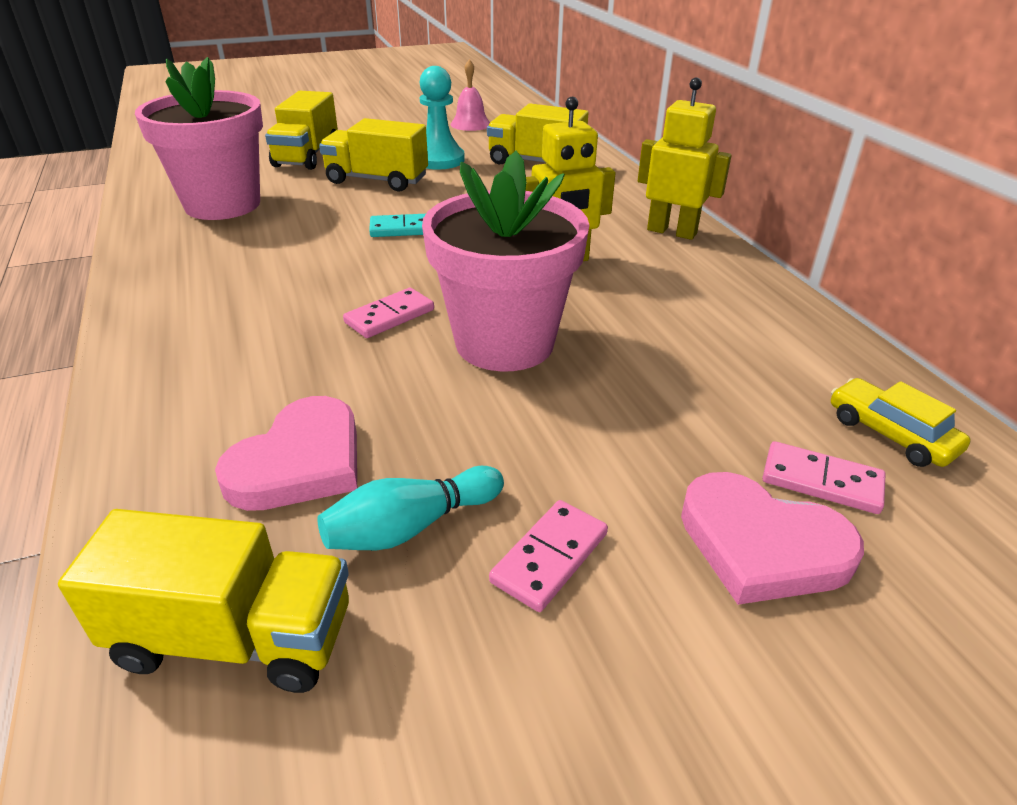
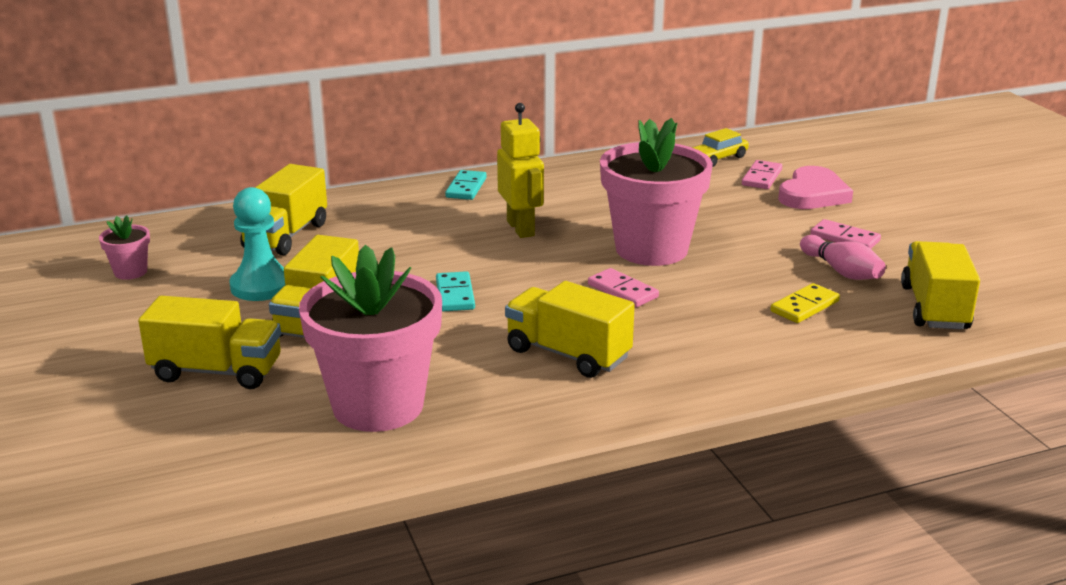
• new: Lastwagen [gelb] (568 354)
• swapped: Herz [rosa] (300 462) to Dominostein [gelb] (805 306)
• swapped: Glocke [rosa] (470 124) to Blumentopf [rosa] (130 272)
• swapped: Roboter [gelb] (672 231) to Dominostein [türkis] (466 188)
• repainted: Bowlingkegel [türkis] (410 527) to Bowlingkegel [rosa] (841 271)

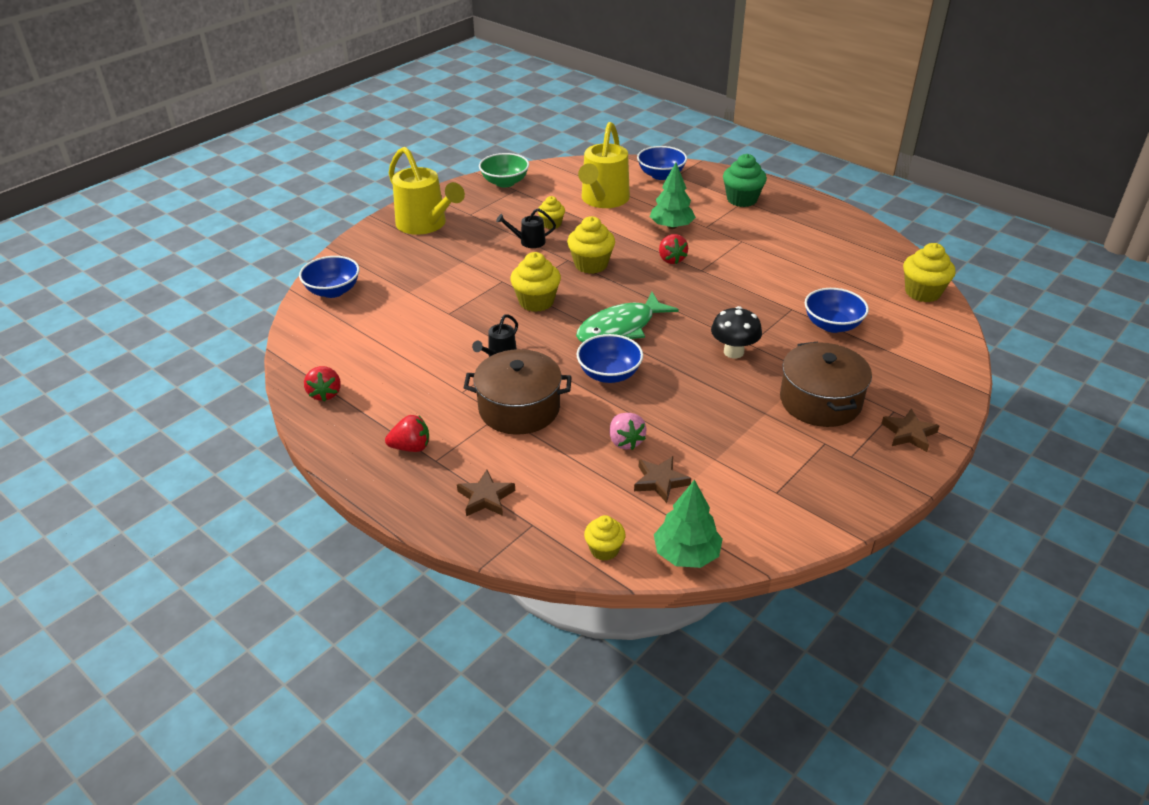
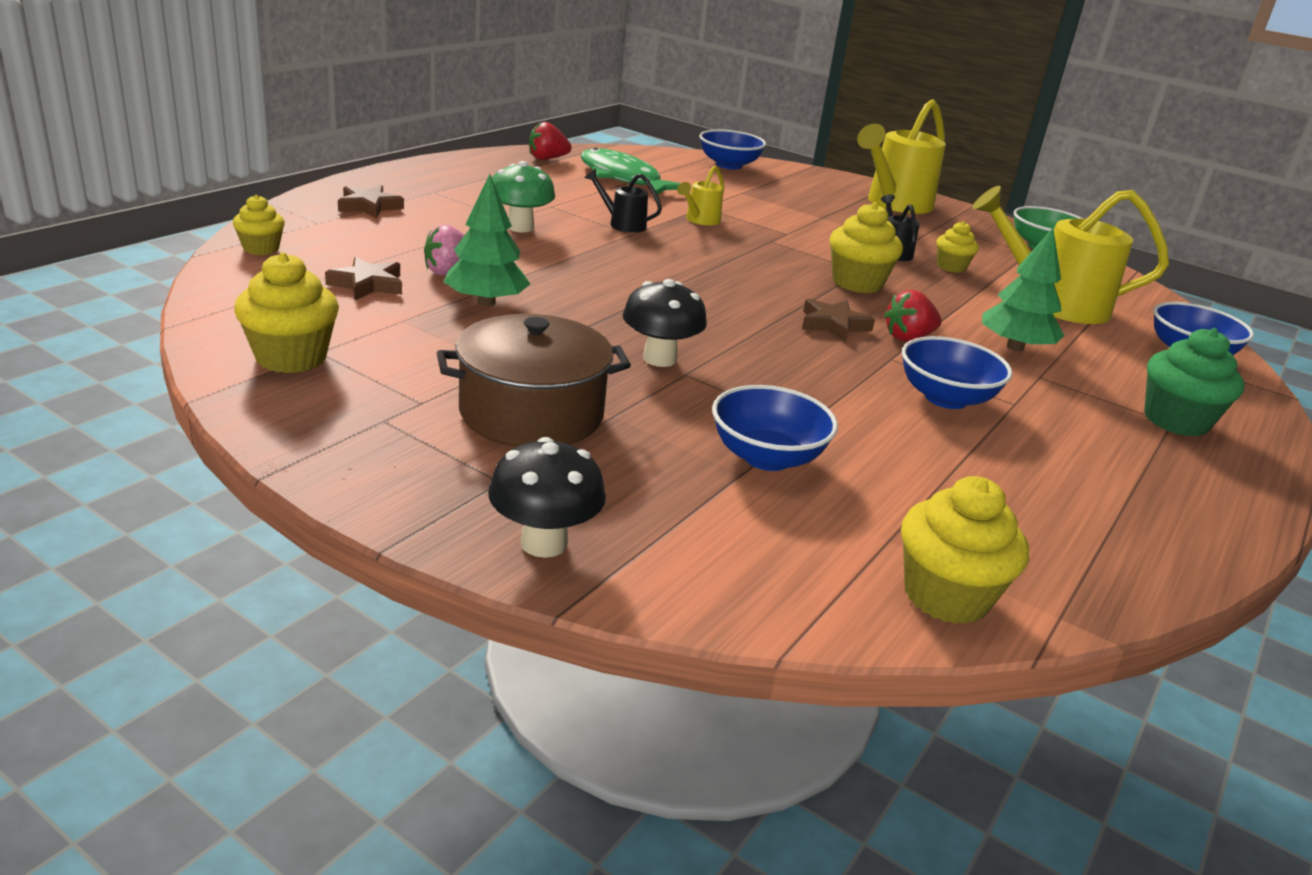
• gone: Erdbeere [rot] (411 447)
• new: Pilz [schwarz] (544 543)
• new: Gießkanne [gelb] (700 220)
• shifted: Muffin [gelb] (536 302) to (291 357)
• shifted: Fisch [grün] (620 328) to (623 178)
• shifted: Schüssel [blau] (609 374) to (945 398)
• shifted: Baum [grün] (686 554) to (486 302)
• shifted: Stern [braun] (909 433) to (833 325)
• swapped: Kochtopf [braun] (519 408) to Pilz [grün] (520 227)

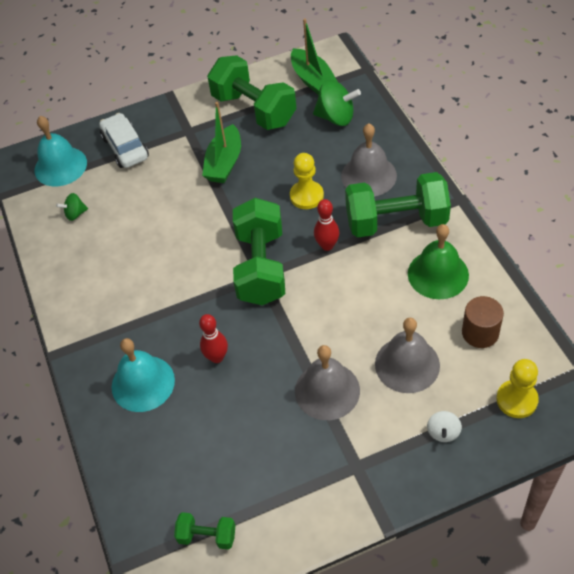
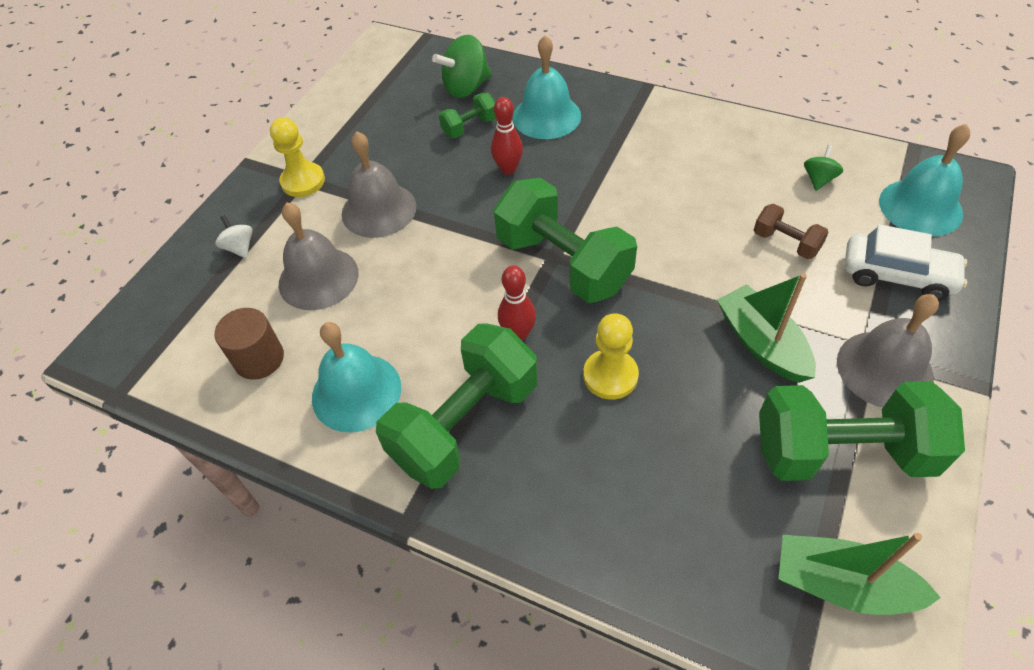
• new: Hantel [braun] (786 243)
• shifted: Hantel [grün] (207 536) to (469 127)
• shifted: Kreisel [grün] (336 117) to (466 88)
• shifted: Glocke [grau] (368 175) to (884 369)
• shifted: Bauer [gelb] (516 400) to (303 181)
• repainted: Glocke [grün] (438 274) to Glocke [türkis] (356 392)

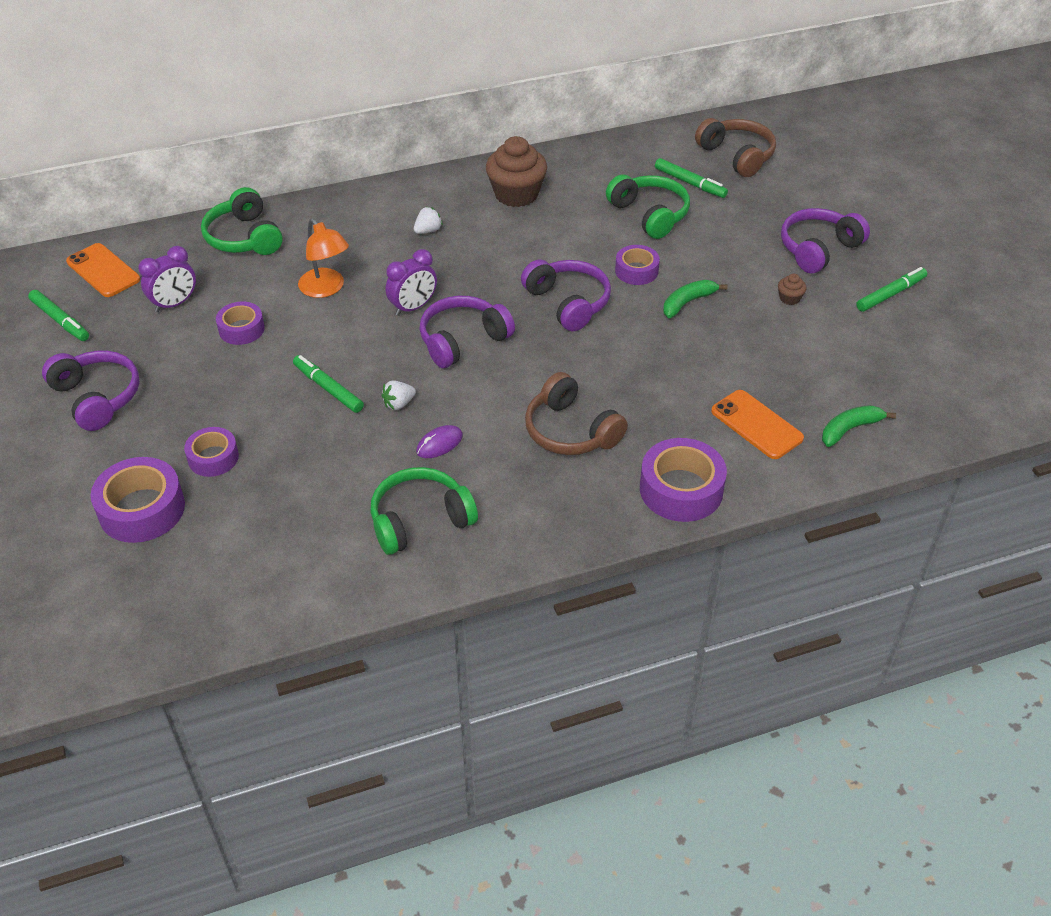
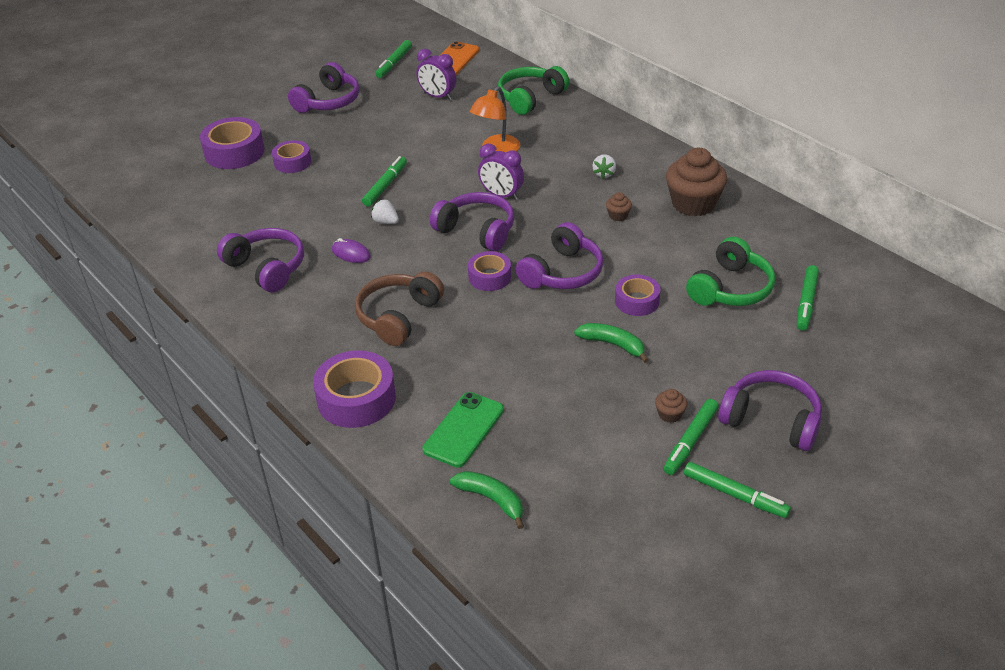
• gone: Kopfhörer [braun] (737 156)
• new: Muffin [braun] (618 215)
• new: Filzstift [grün] (690 441)
• shifted: Klebeband [lila] (241 329) to (489 277)
• repainted: Kopfhörer [grün] (420 520) to Kopfhörer [lila] (267 268)
• repainted: Handy [orange] (756 425) to Handy [grün] (464 430)
• rotated: Erdbeere [weiß] (428 230) = (604 174) 75 degrees clockwise

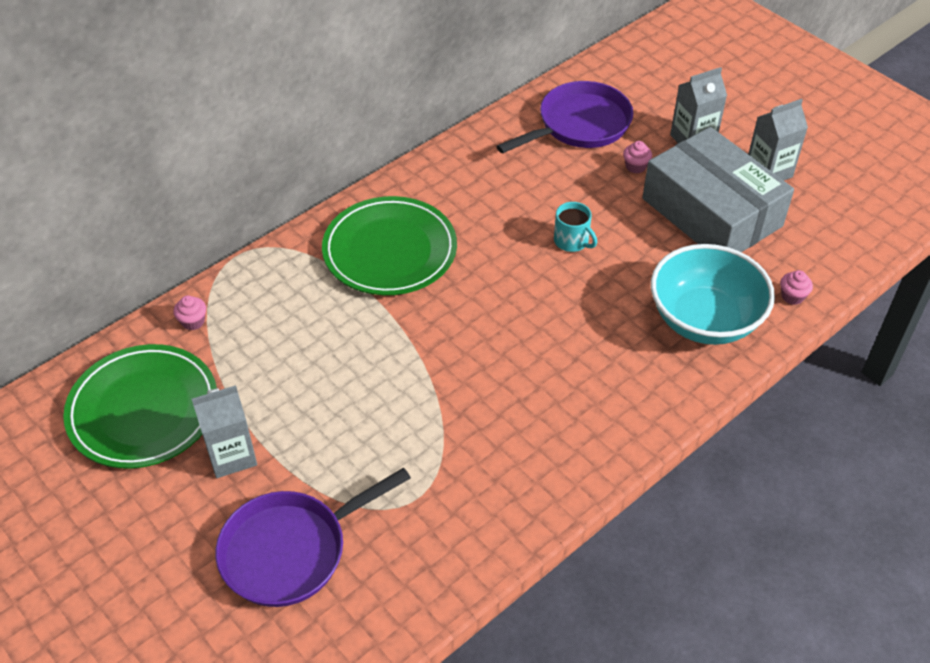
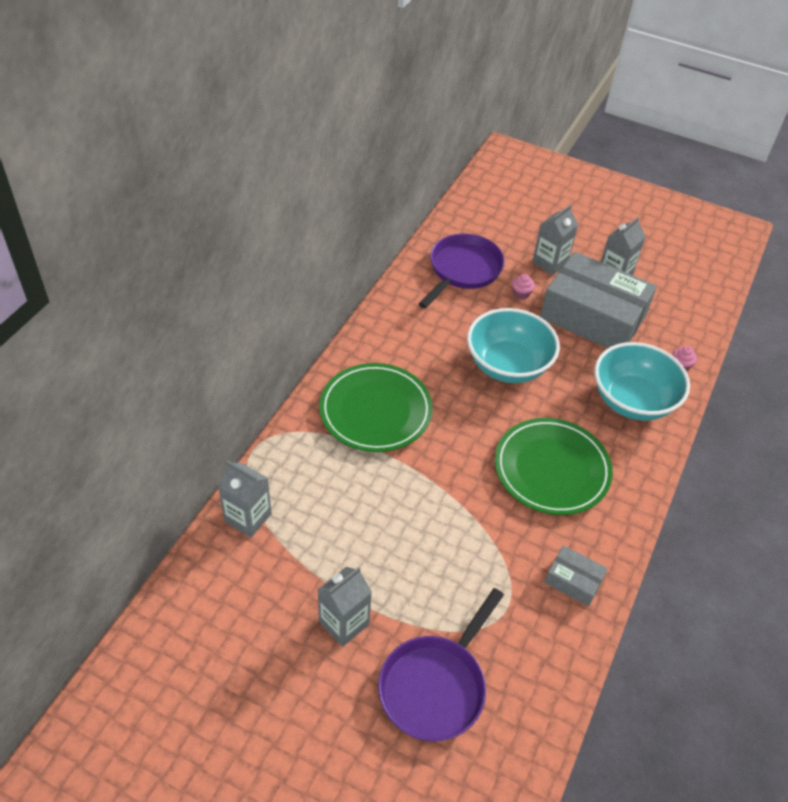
• new: Schachtel [grau] (573 580)
• shifted: Teller [grün] (143 410) to (551 469)
• swapped: Muffin [rosa] (193 321) to Getränkekarton [grau] (248 518)
• swapped: Tasse [türkis] (572 241) to Schüssel [türkis] (508 365)

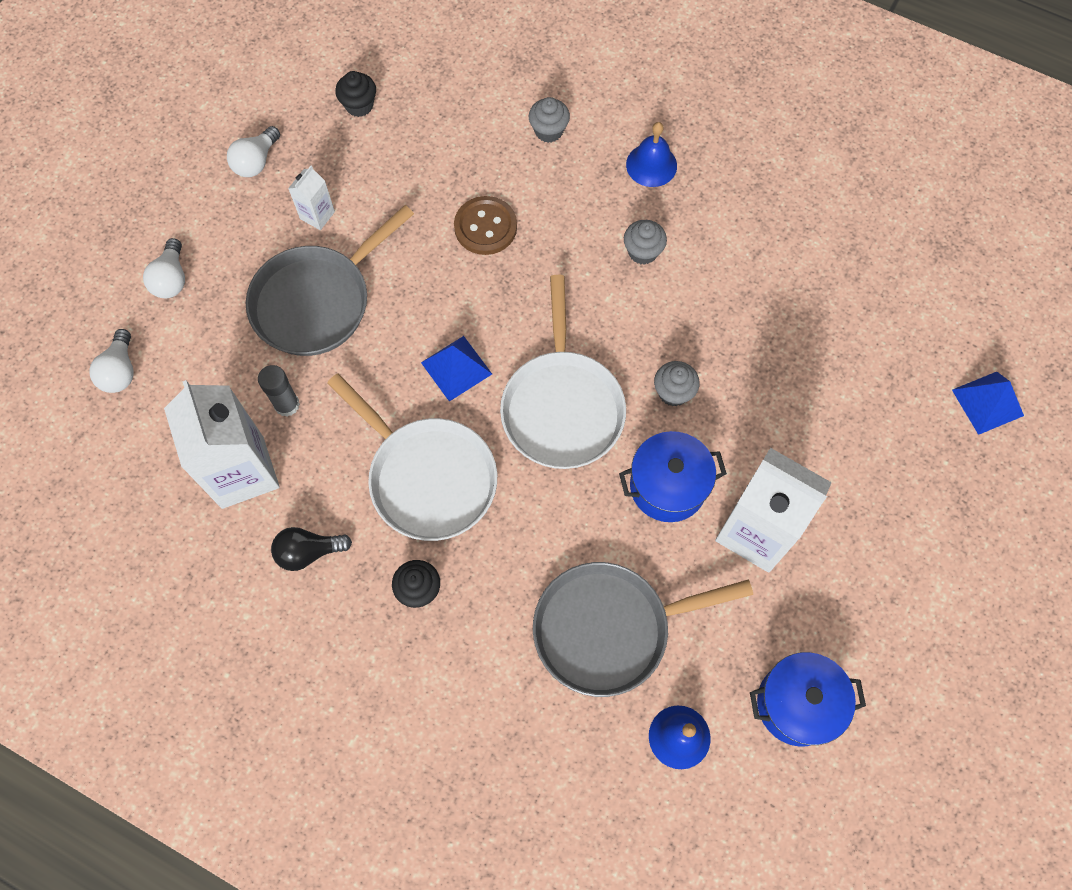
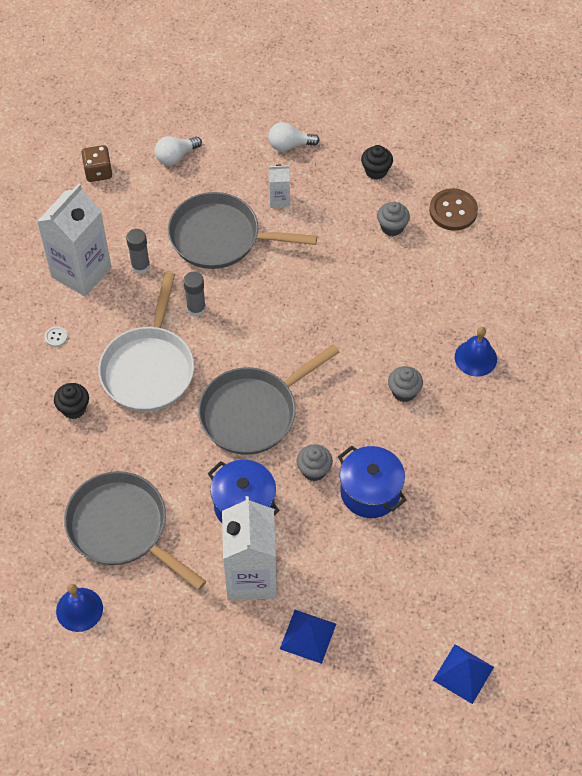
• new: Klebestift [grau] (196 308)
• shifted: Pyramide [blau] (456 368) to (308 636)
• shifted: Knopf [braun] (485 227) to (453 211)
• shifted: Muffin [grau] (548 131) to (392 227)
• shifted: Kochtopf [blau] (797 704) to (370 492)
• swapped: Glühbirne [weiß] (120 371) to Spielwürfel [braun] (98 172)
• swapped: Glühbirne [schwarz] (308 552) to Knopf [weiß] (56 337)
• repainted: Pfanne [weiß] (562 407) to Pfanne [grau] (253 412)

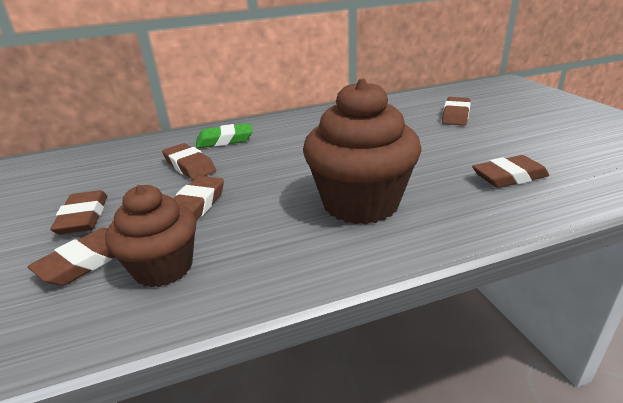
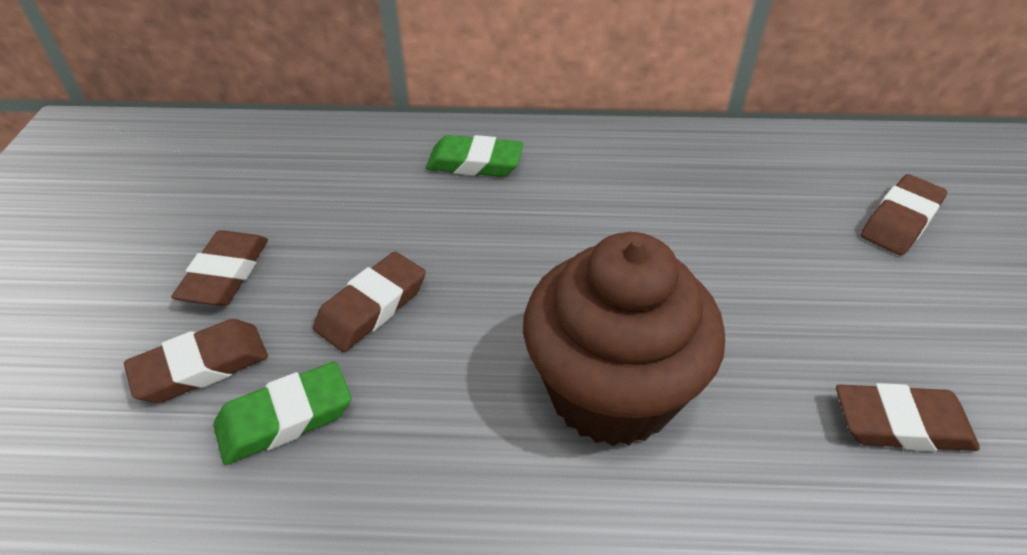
• gone: Radiergummi [braun] (189 166)
• swapped: Muffin [braun] (163 267) to Radiergummi [grün] (285 418)

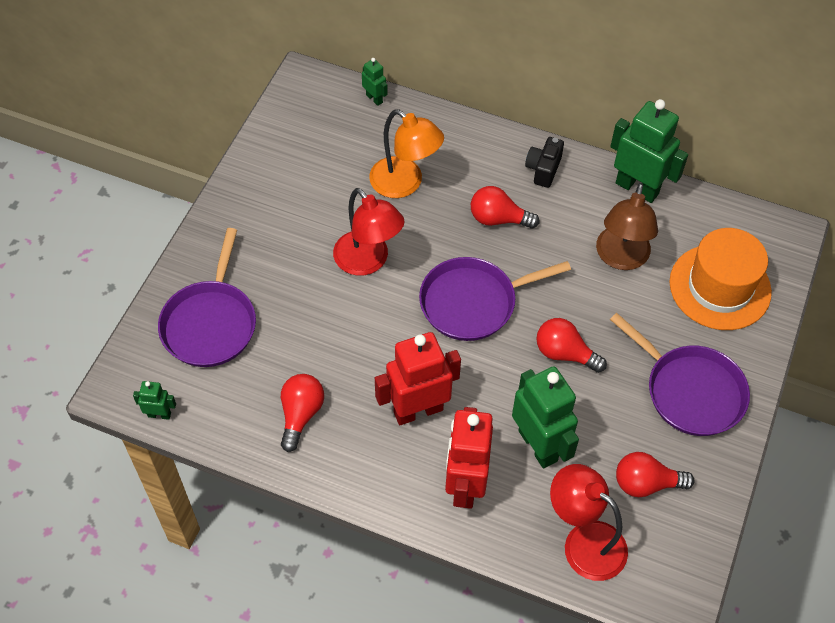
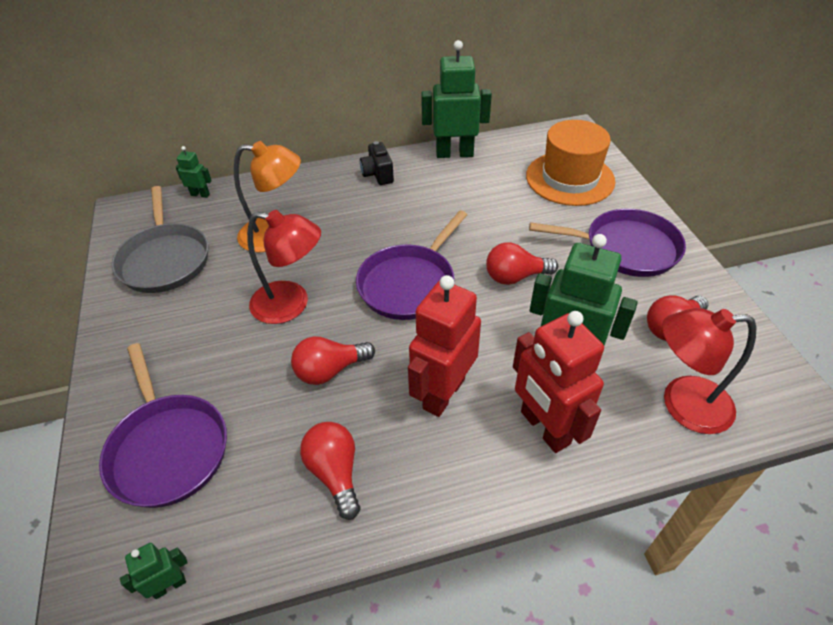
• gone: Lampe [braun] (621 258)
• new: Pfanne [grau] (165 260)
• shifted: Glühbirne [rot] (498 219) to (330 370)

